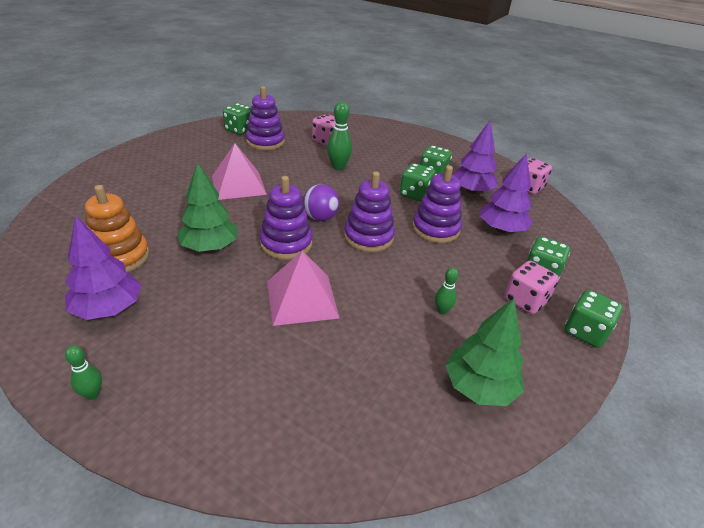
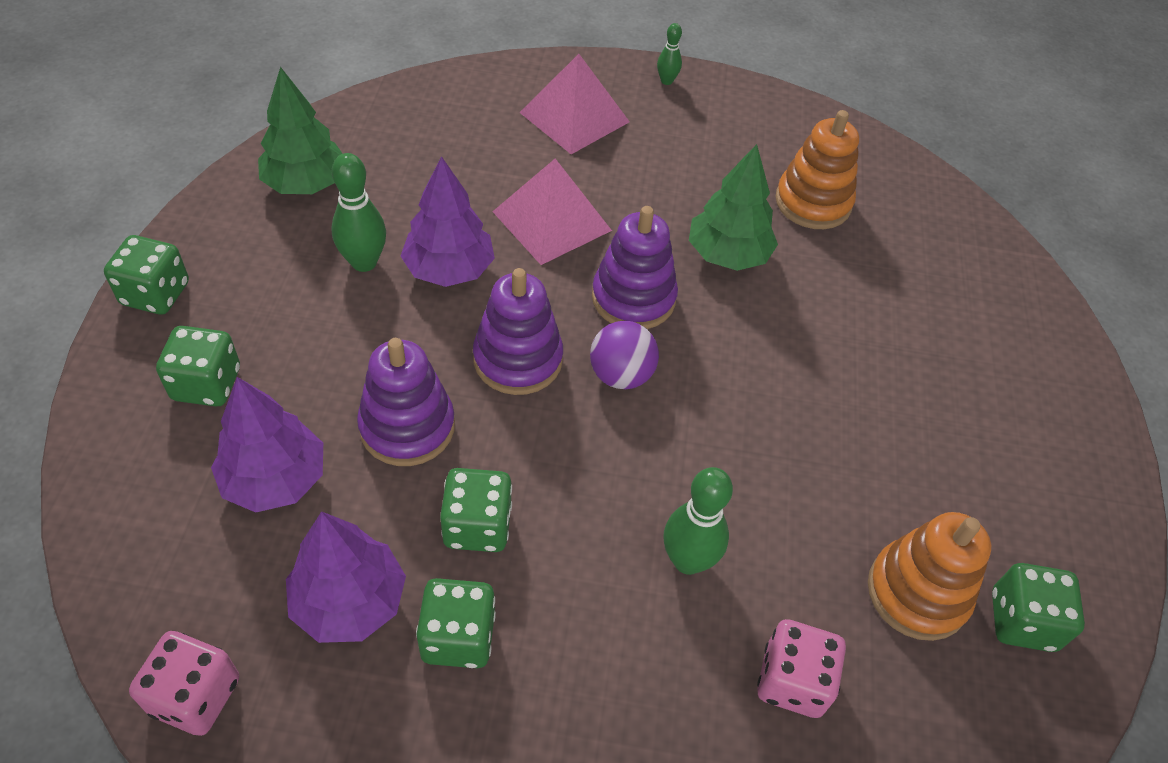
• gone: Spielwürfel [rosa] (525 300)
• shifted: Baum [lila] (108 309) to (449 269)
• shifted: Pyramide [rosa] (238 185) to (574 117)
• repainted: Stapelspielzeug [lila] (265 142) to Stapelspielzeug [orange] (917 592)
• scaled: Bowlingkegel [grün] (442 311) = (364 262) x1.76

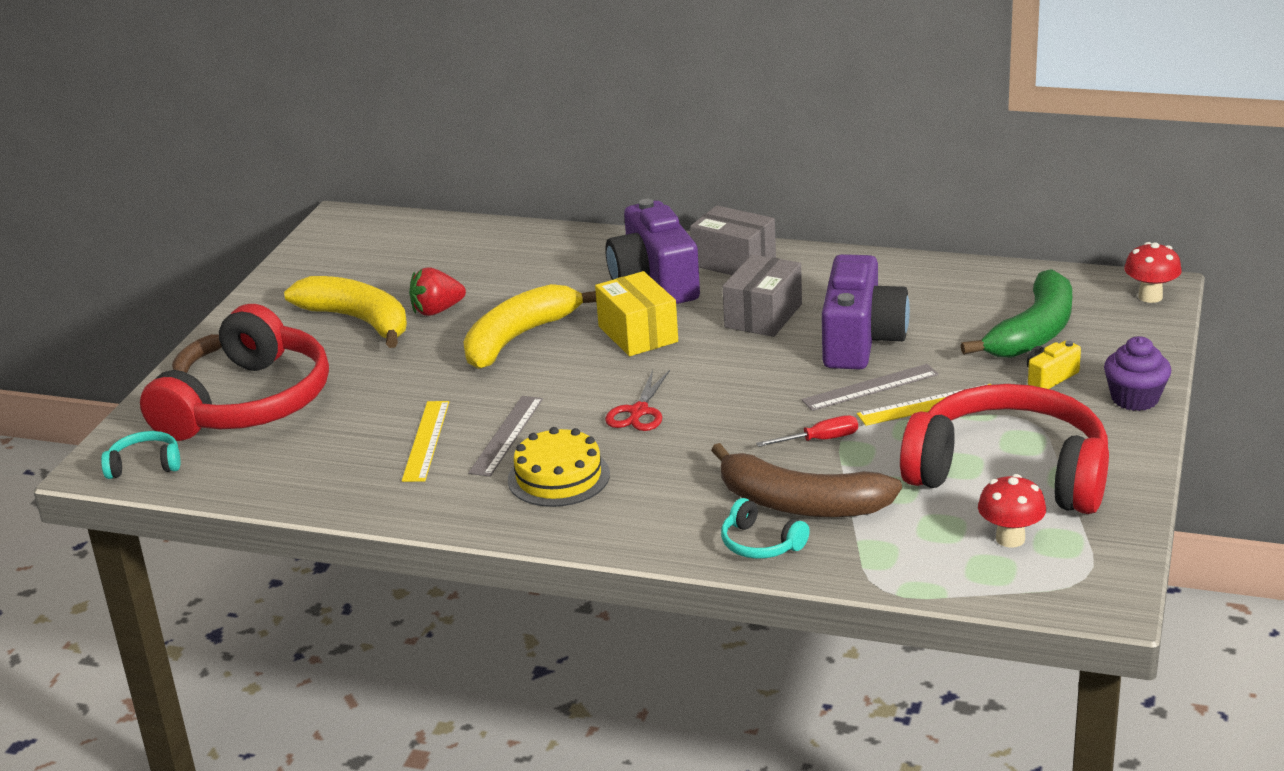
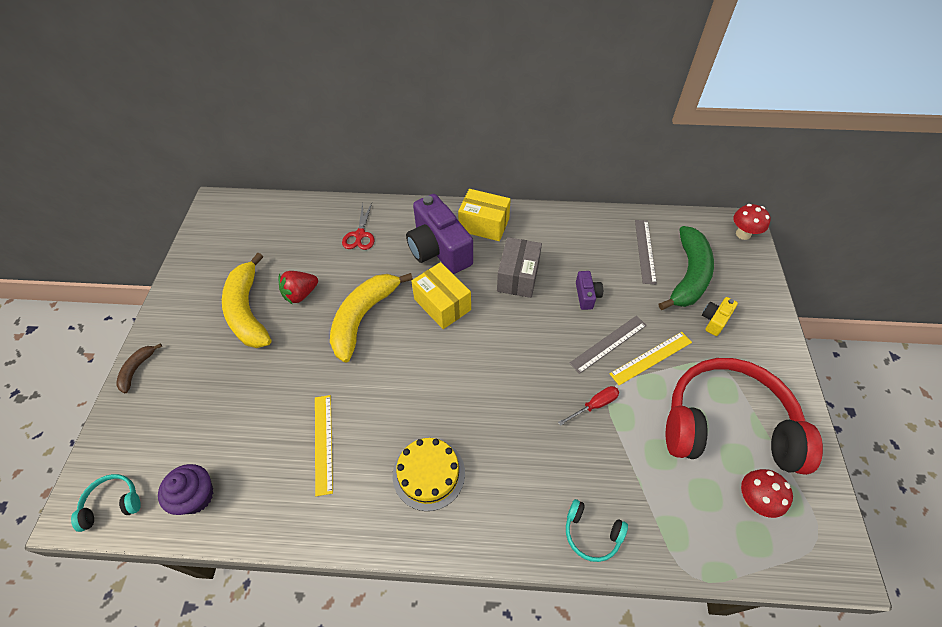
• gone: Kopfhörer [rot] (248 403)
• gone: Banane [braun] (800 504)
• shifted: Lineal [grau] (506 435) to (645 251)
• shifted: Schere [rot] (638 412) to (360 235)
• shifted: Muffin [lila] (1135 399) to (196 496)
• repainted: Schachtel [grau] (734 262) to Schachtel [gelb] (484 225)
• rotated: Banane [gelb] (358 321) = (248 311) 135 degrees counterclockwise
• scaled: Kamera [lila] (860 340) = (586 295) x0.45

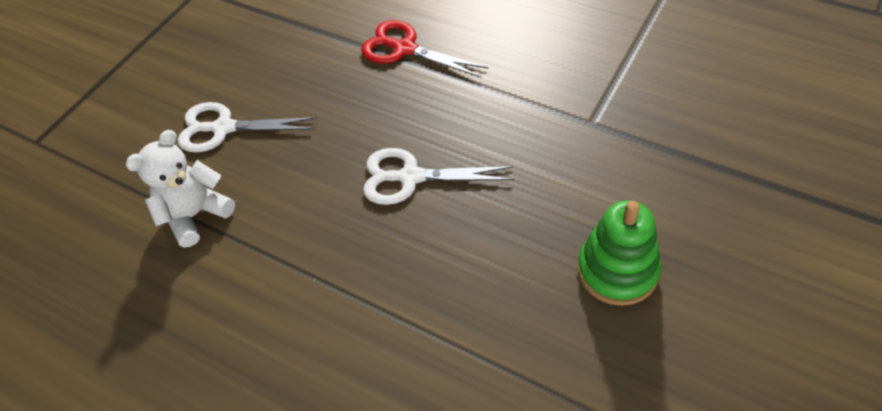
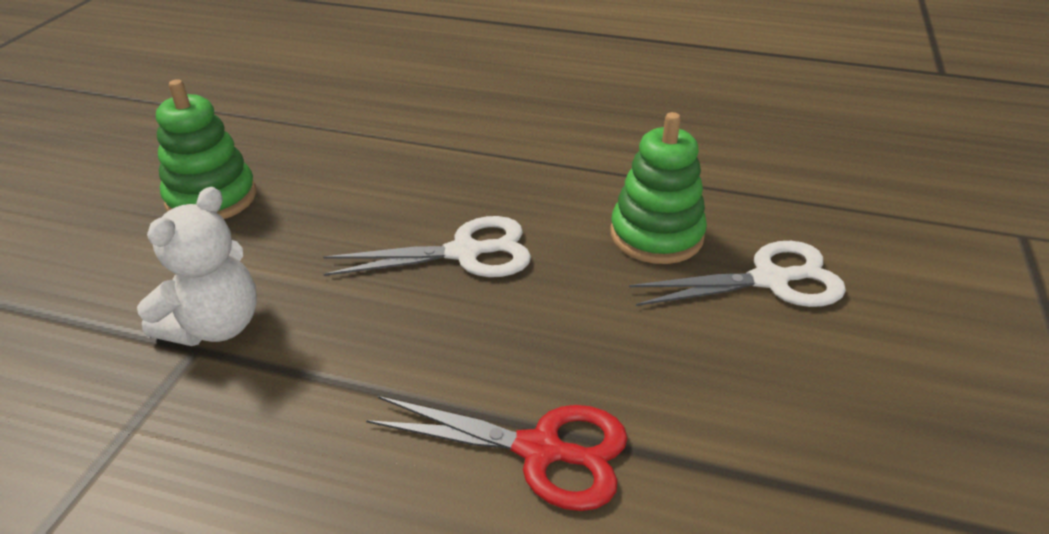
• new: Stapelspielzeug [grün] (656 235)
• shifted: Teddybär [weiß] (196 215) to (215 326)

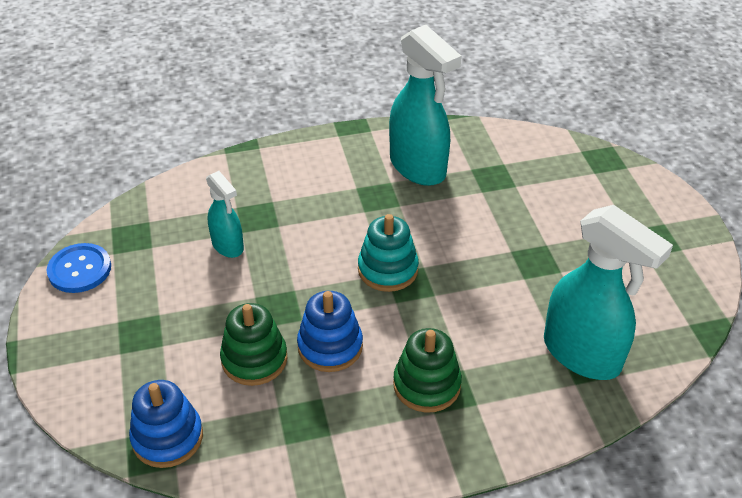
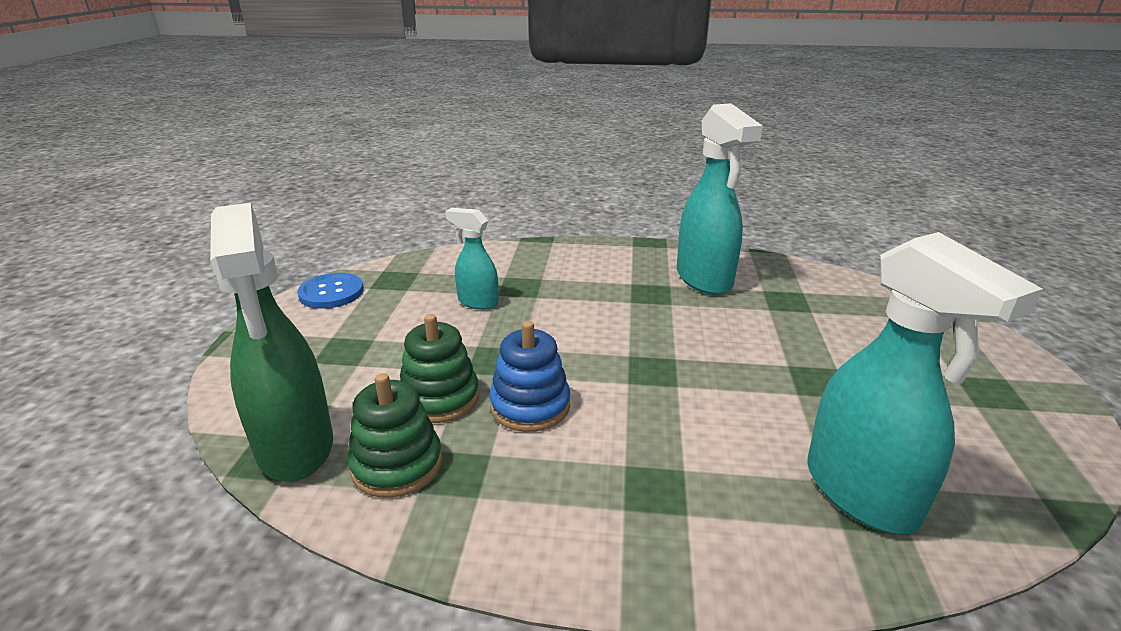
• gone: Stapelspielzeug [türkis] (388 269)
• shifted: Stapelspielzeug [grün] (426 385) to (397 465)
• swapped: Stapelspielzeug [blau] (167 437) to Sprühflasche [grün] (295 448)
• rotated: Sprühflasche [türkis] (228 246) = (477 302) 135 degrees clockwise

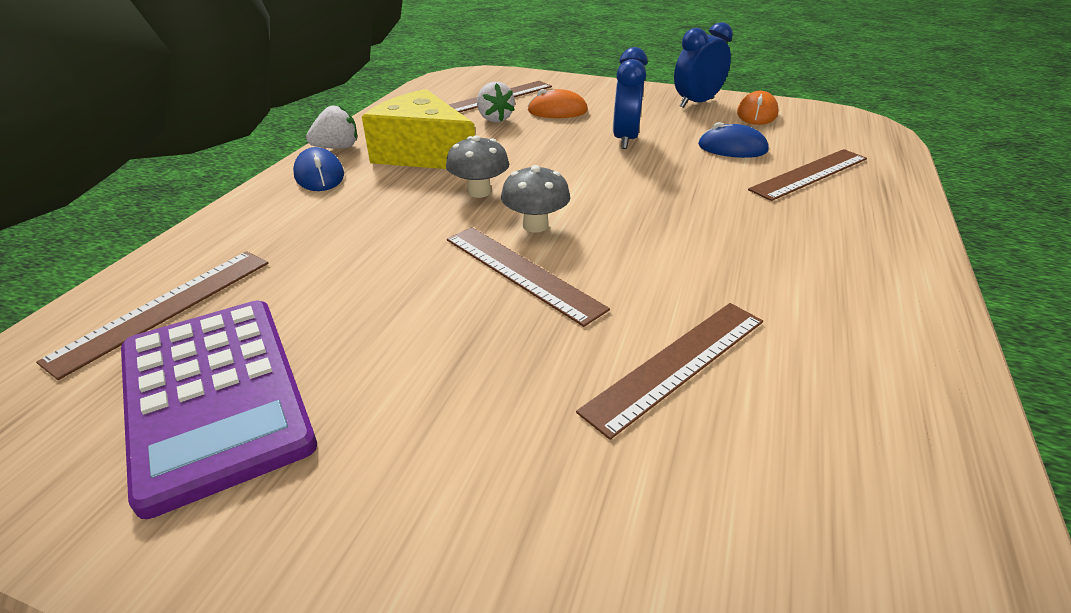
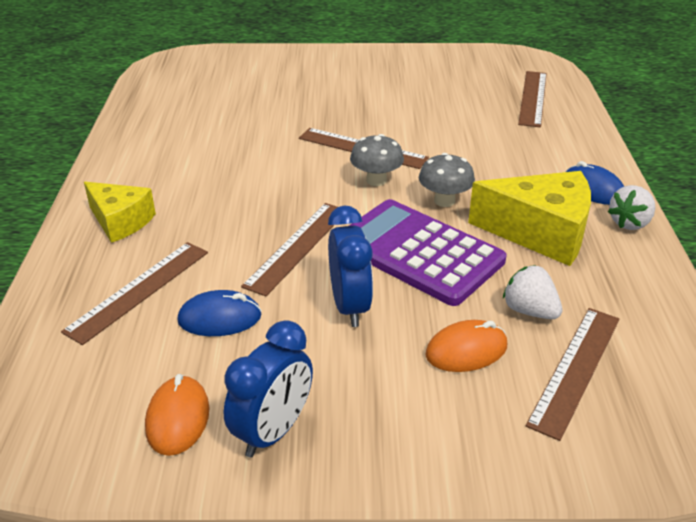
• new: Käse [gelb] (120 221)
• shifted: Taschenrechner [lila] (214 396) to (419 252)
• shifted: Lineal [braun] (677 364) to (297 247)

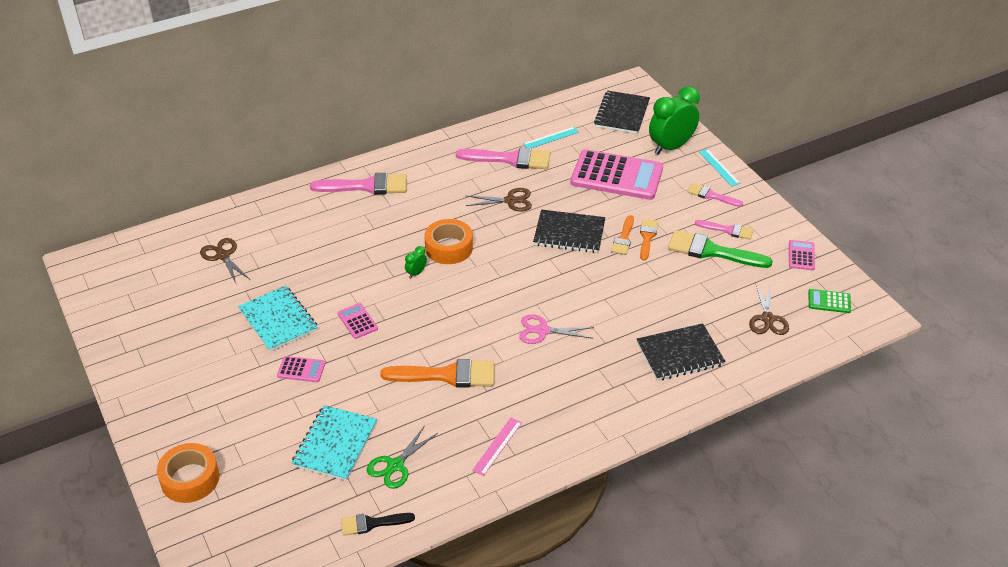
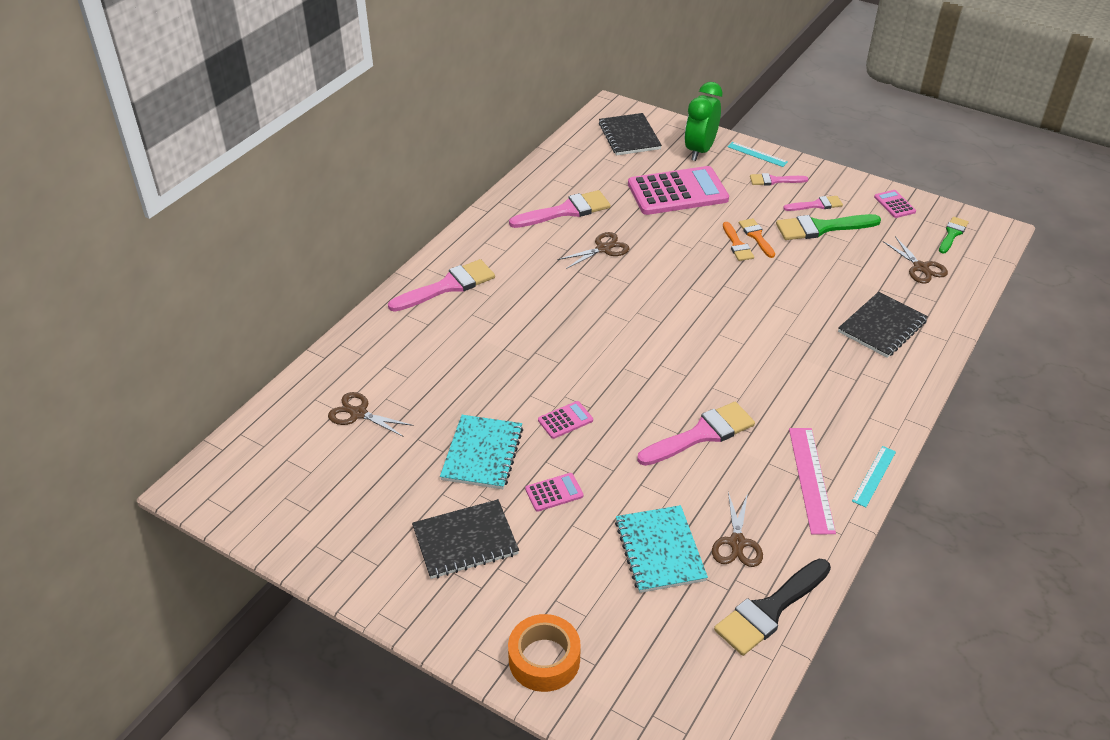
• gone: Wecker [grün] (416 273)
• gone: Klebeband [orange] (449 248)
• gone: Schere [rosa] (542 331)
• shifted: Lineal [türkis] (551 138) to (874 476)
• shifted: Notizbuch [schwarz] (569 233) to (465 541)
• swapped: Taschenrechner [grün] (829 301) to Pinsel [grün] (952 234)
• repainted: Schere [grün] (395 465) to Schere [braun] (737 543)
• repainted: Pinsel [orange] (446 375) to Pinsel [rosa] (701 434)
• rotated: Notizbuch [türkis] (278 320) = (482 454) 75 degrees clockwise
• rotated: Taschenrechner [rosa] (357 321) = (565 420) 120 degrees clockwise
• scaled: Pinsel [schwarz] (372 523) = (770 609) x1.74
• scaled: Lineal [rosa] (497 446) = (810 479) x1.61

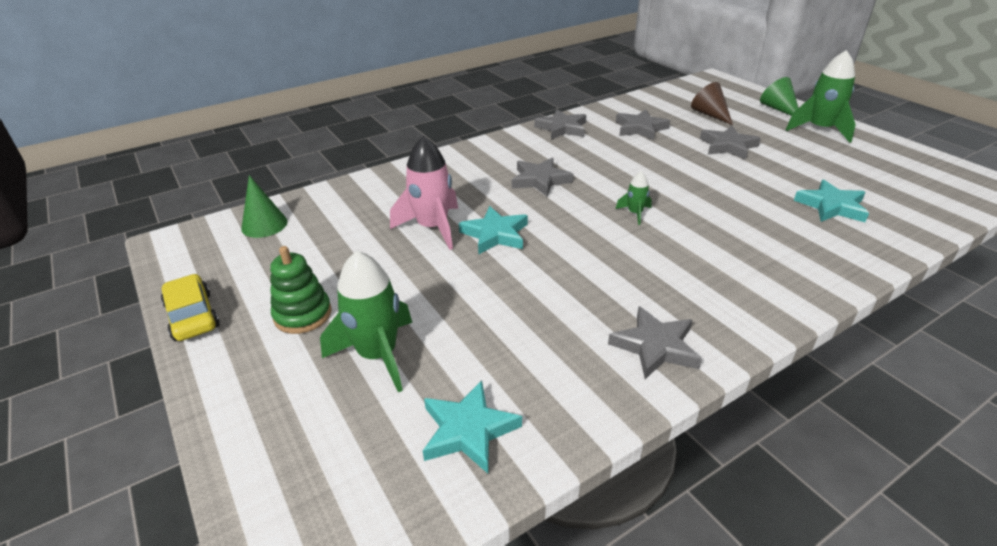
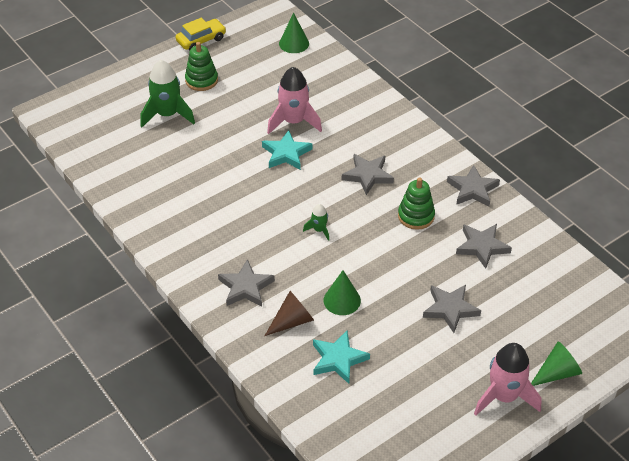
• gone: Stern [türkis] (468 430)
• new: Kegel [grün] (342 300)
• new: Stapelspielzeug [grün] (416 216)
• shifted: Stern [grau] (655 346) to (246 287)
• shifted: Kegel [braun] (710 114) to (292 321)
• repainted: Rakete [grün] (820 129) to Rakete [rosa] (504 396)

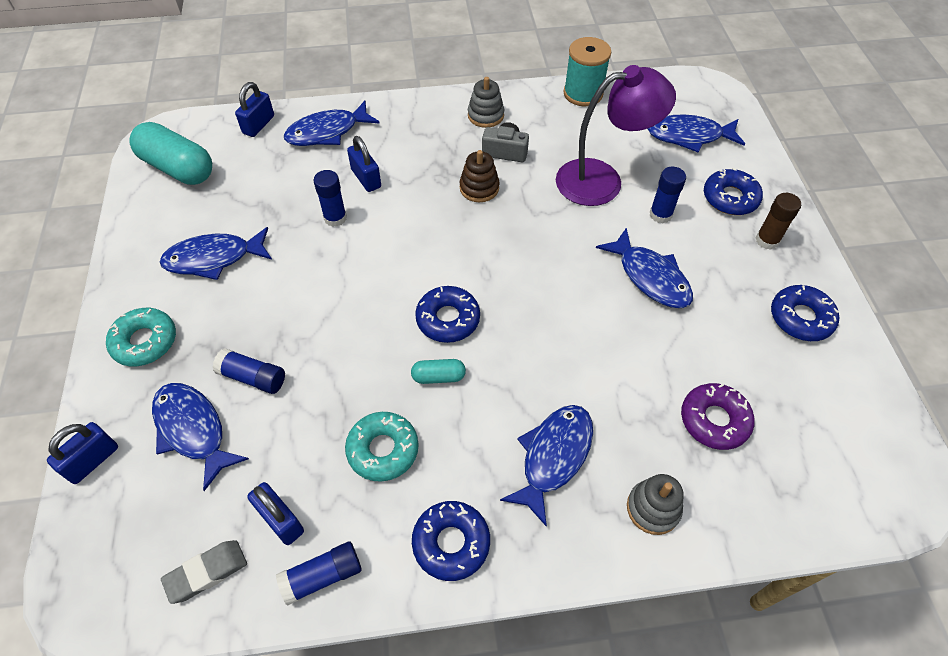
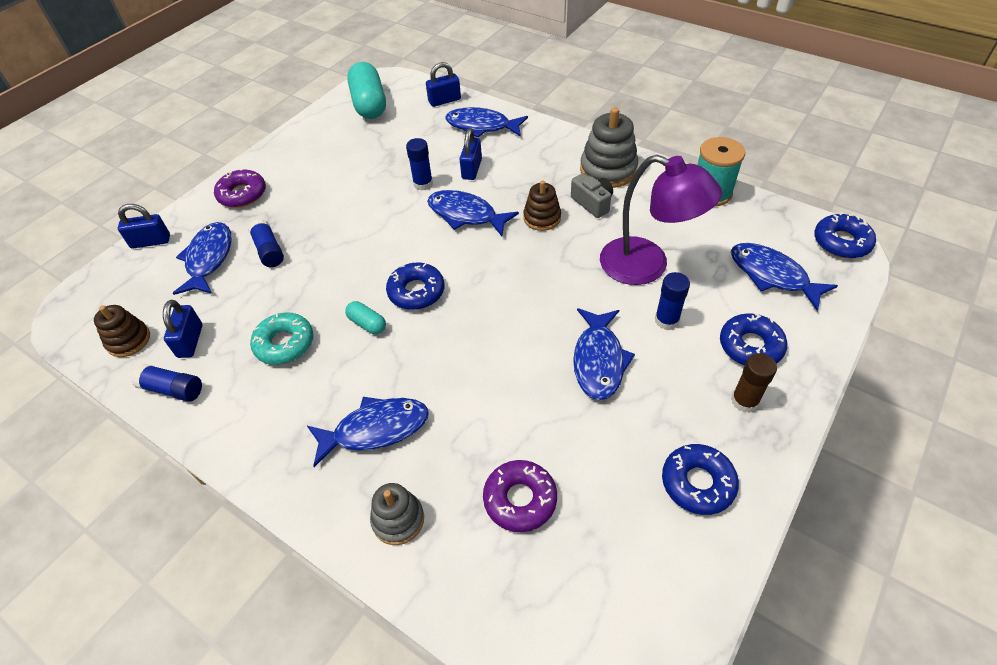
• shifted: Fisch [blau] (214 258) to (466 215)
• shifted: Donut [blau] (451 543) to (841 242)
• swapped: Radiergummi [grau] (207 573) to Stapelspielzeug [braun] (128 340)
• repainted: Donut [türkis] (145 342) to Donut [lila] (242 194)
• scaled: Stapelspielzeug [grau] (485 115) = (608 170) x1.61

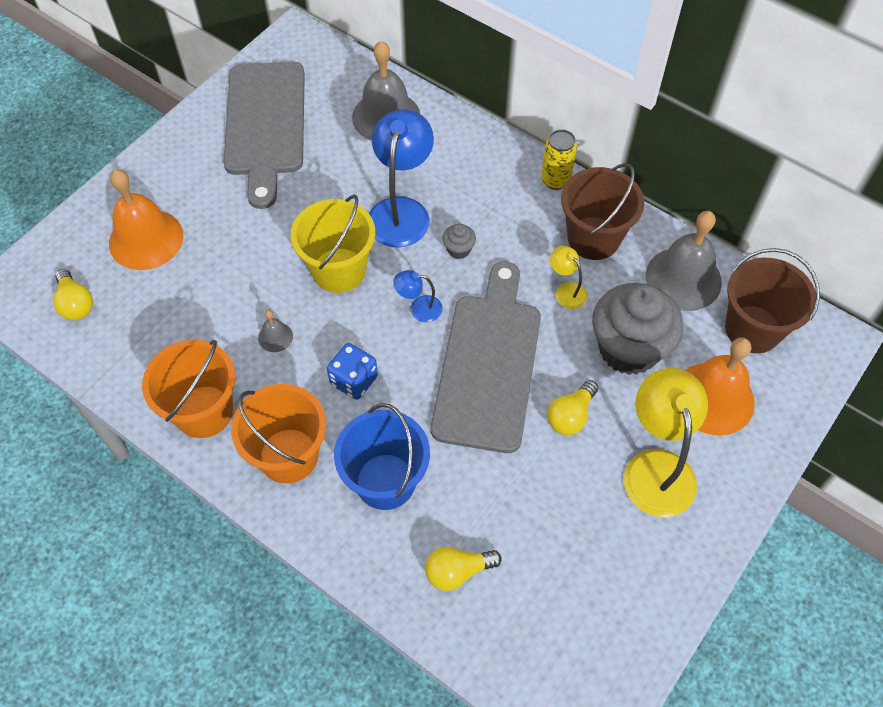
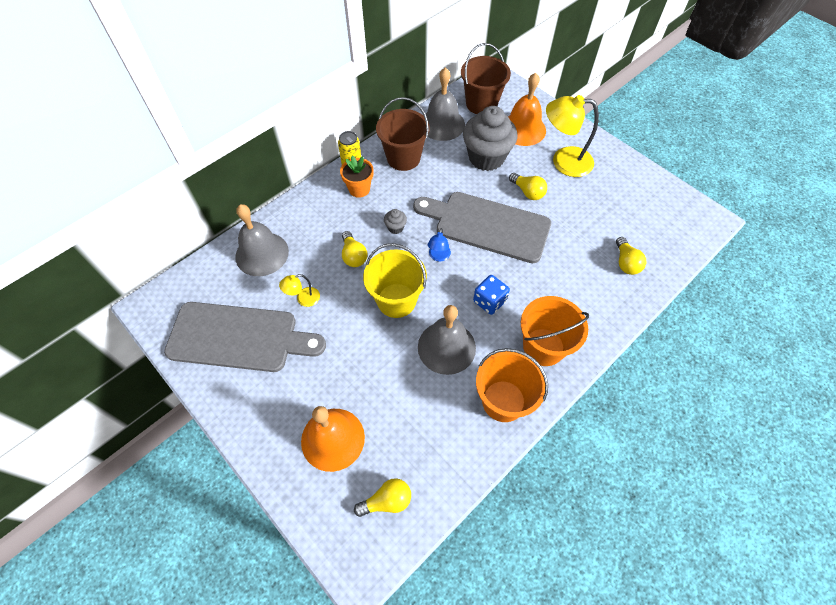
• gone: Eimer [blau] (385 481)
• new: Blumentopf [orange] (359 189)
• shifted: Lampe [gelb] (566 291) to (303 299)
• swapped: Lampe [blau] (401 211) to Glühbirne [gelb] (353 256)
• scaled: Glocke [grau] (275 337) = (446 347) x2.26

